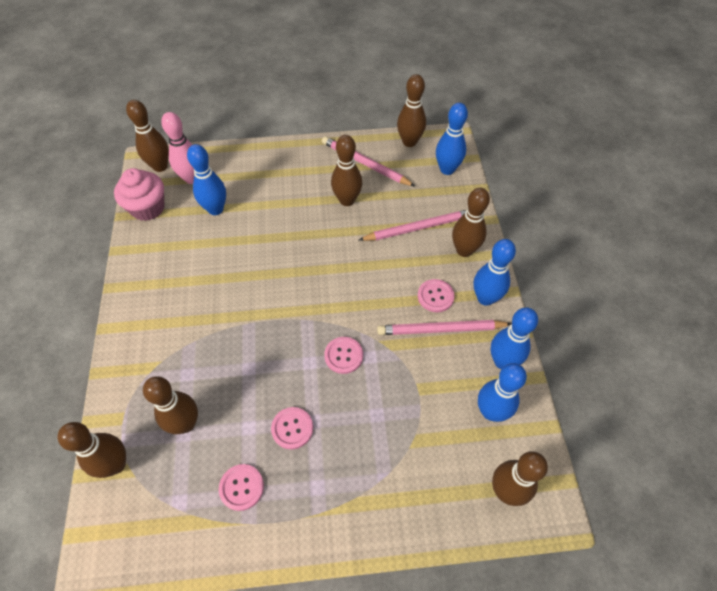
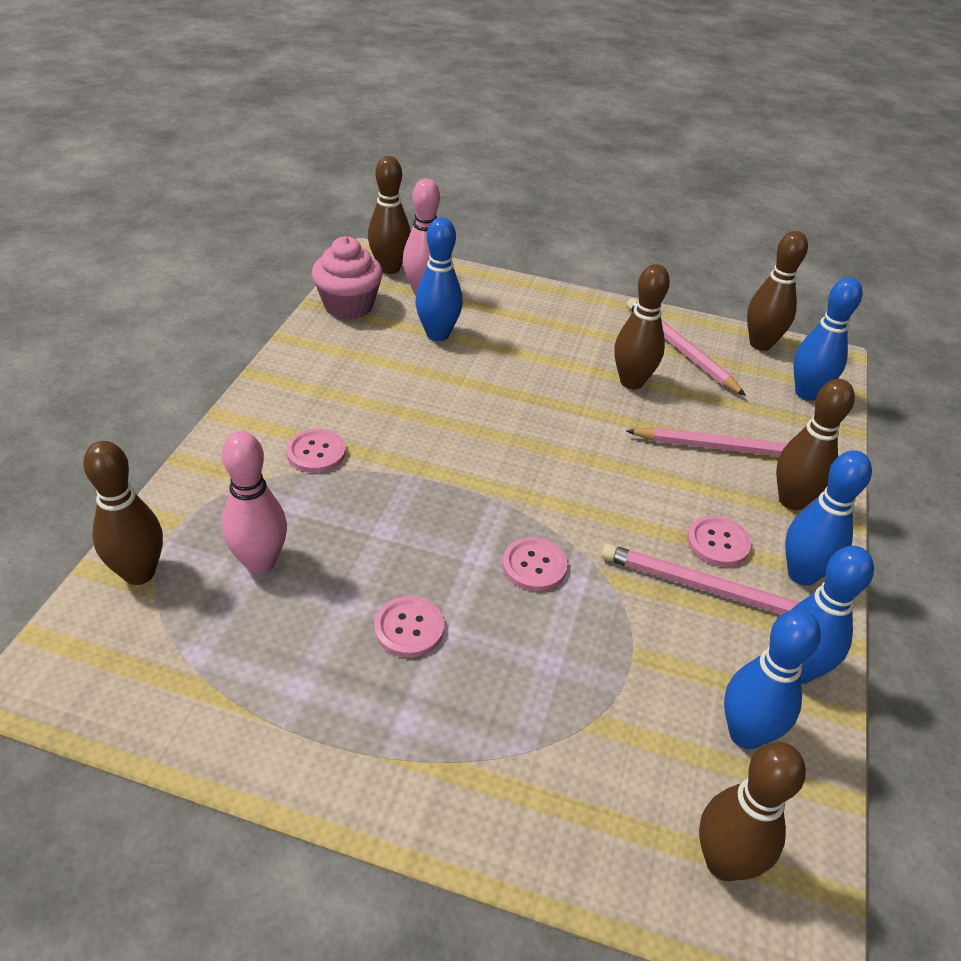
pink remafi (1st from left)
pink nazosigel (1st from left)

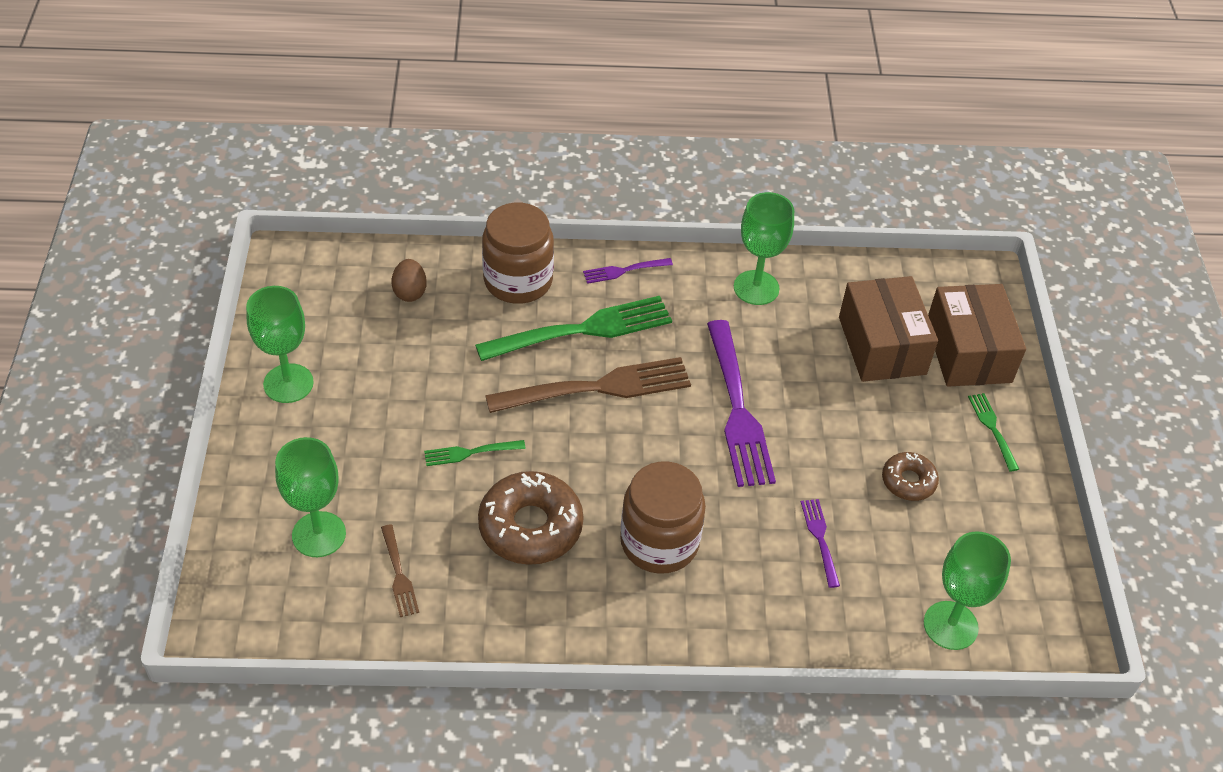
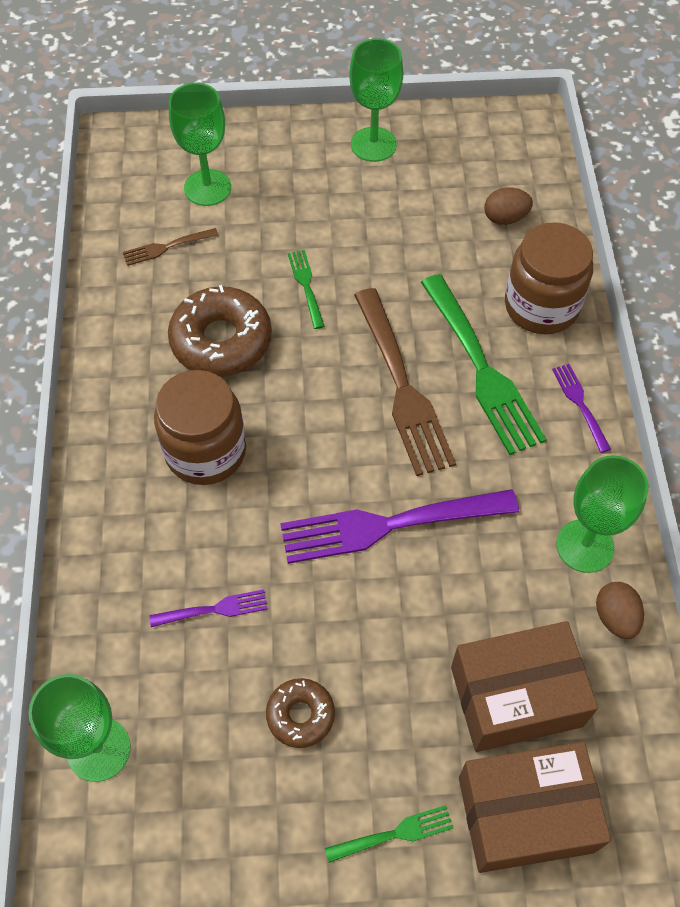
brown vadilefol (2nd from left)

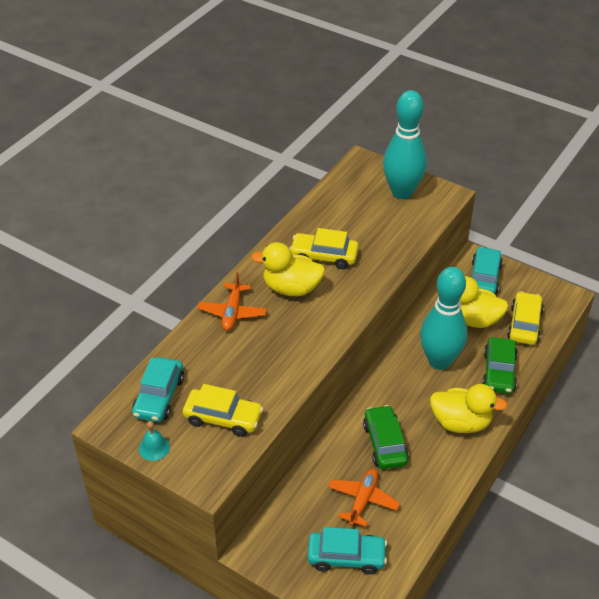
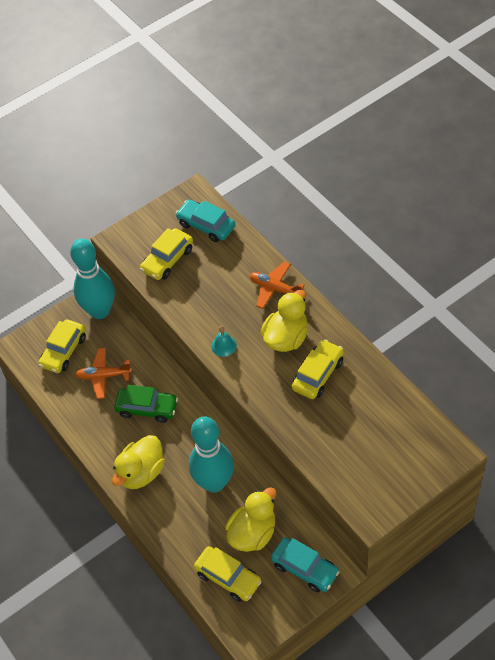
turquoise remafi (1st from left)
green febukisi (2nd from left in the first image)
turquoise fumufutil
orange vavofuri (1st from left)
yellow febukisi (1st from left)

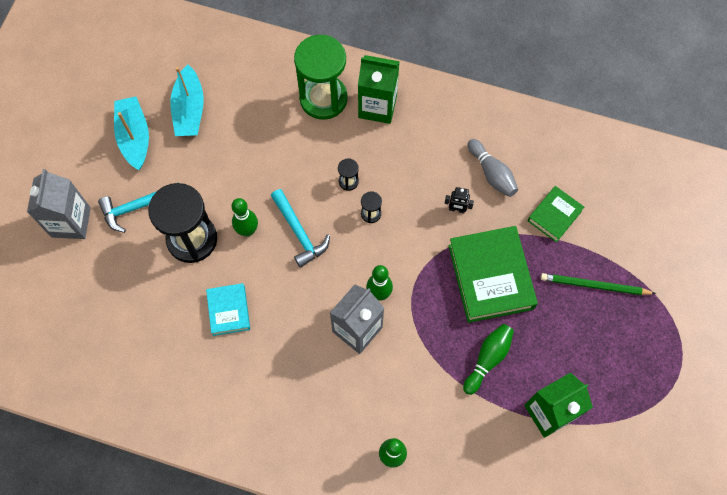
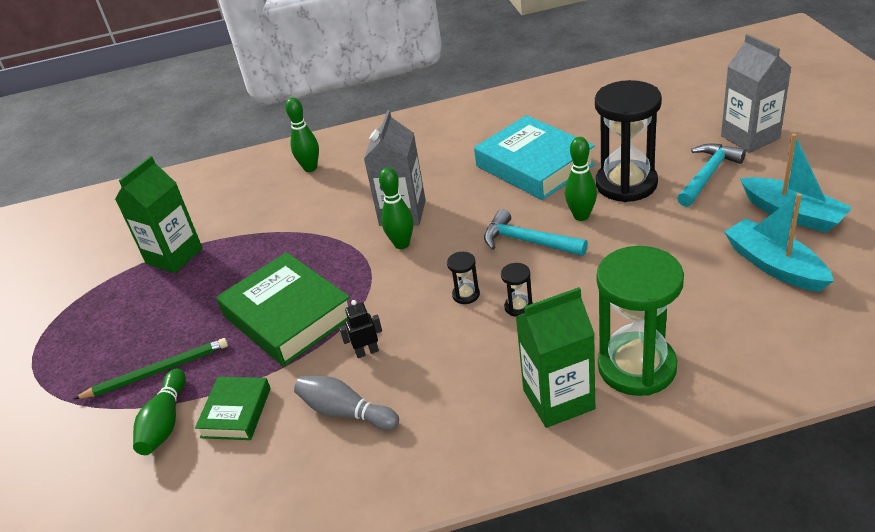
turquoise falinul
green remafi (1st from left)

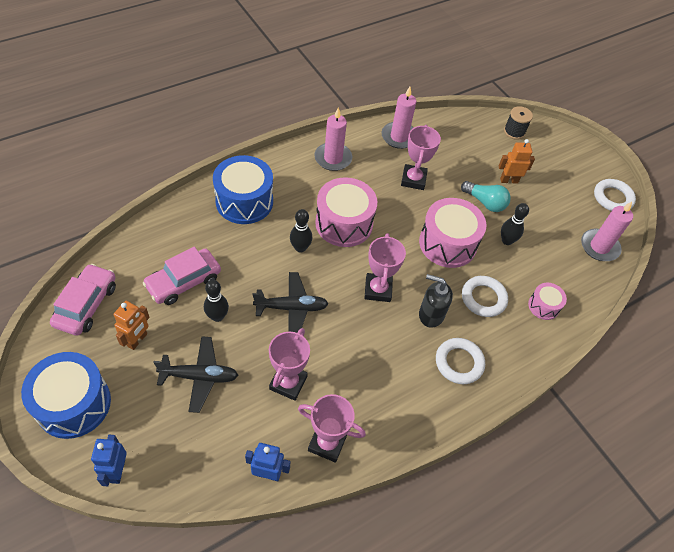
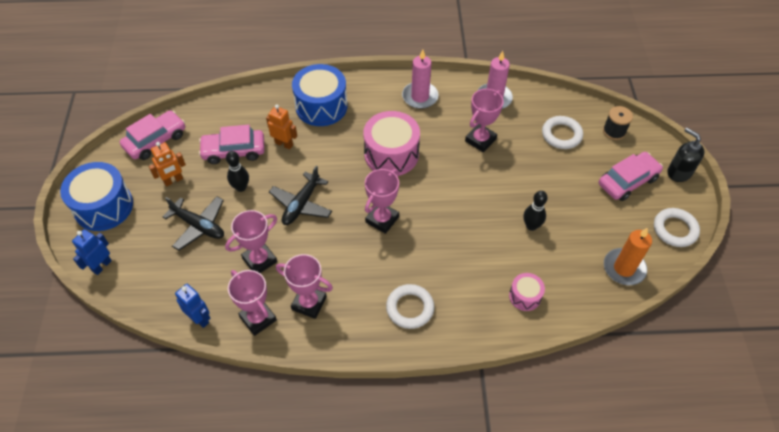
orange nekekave (2nd from left)
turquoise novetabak
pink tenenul (2nd from left in the first image)
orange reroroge
black remafi (2nd from left in the first image)
black vavofuri (2nd from left)
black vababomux
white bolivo (2nd from left)
pink febukisi (3rd from left)
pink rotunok (3rd from left)

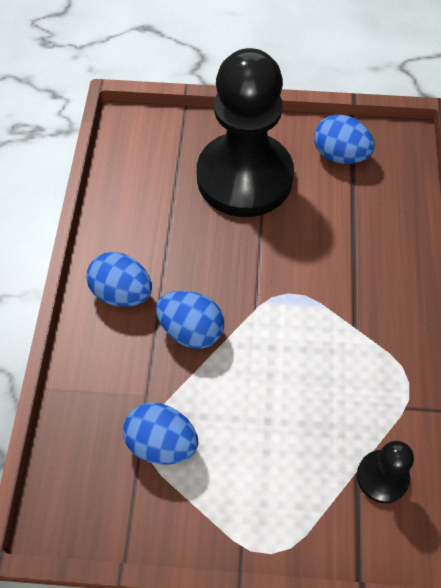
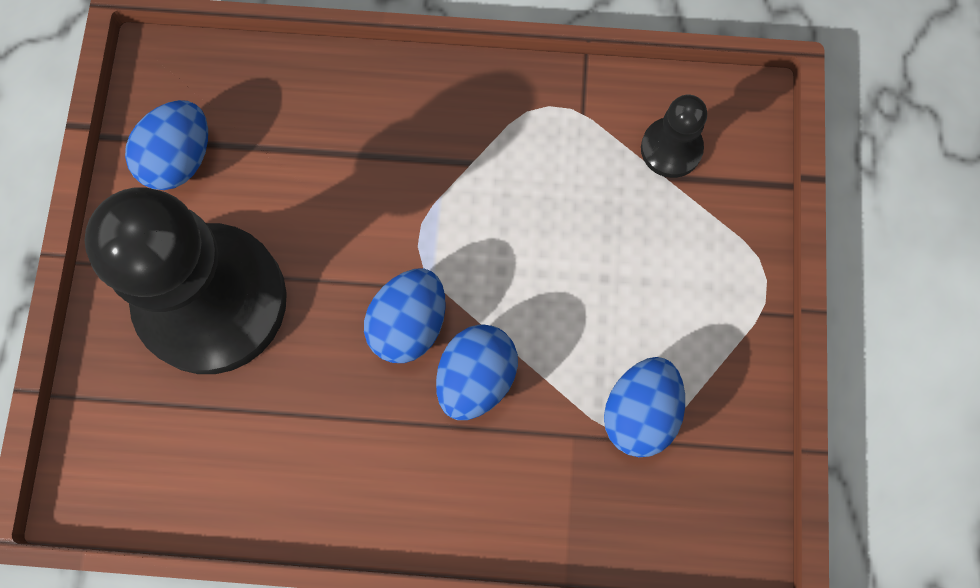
blue vadilefol (2nd from left)

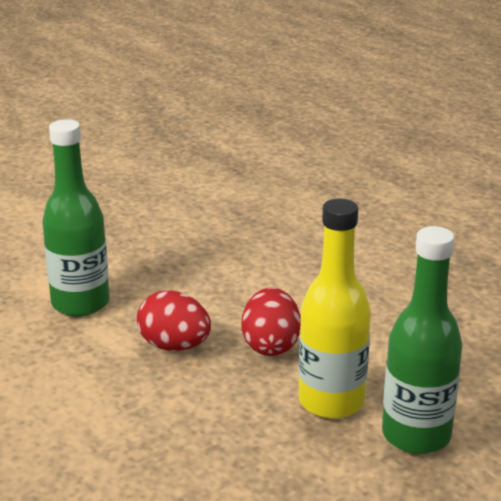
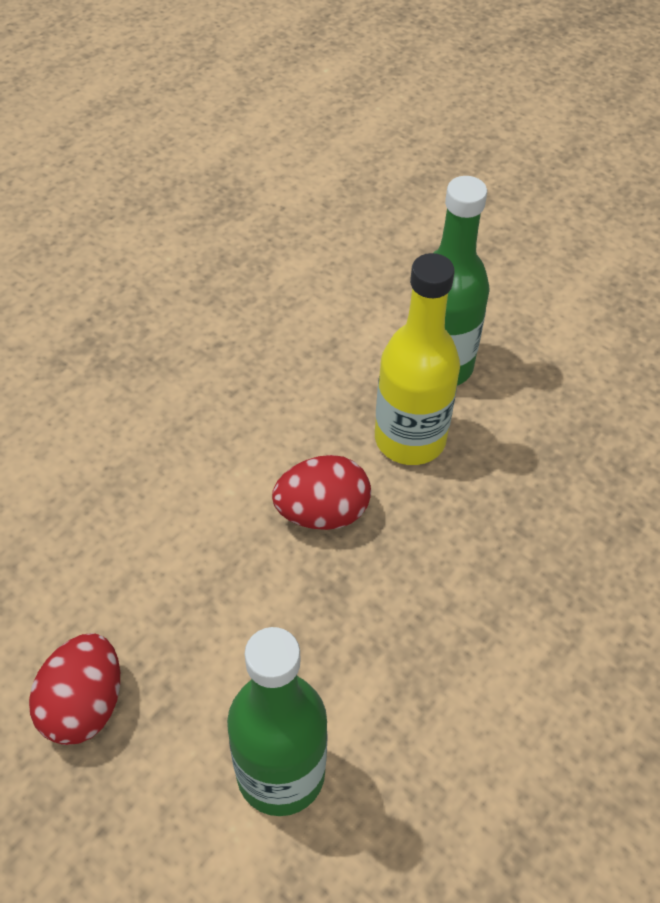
red vadilefol (1st from left)

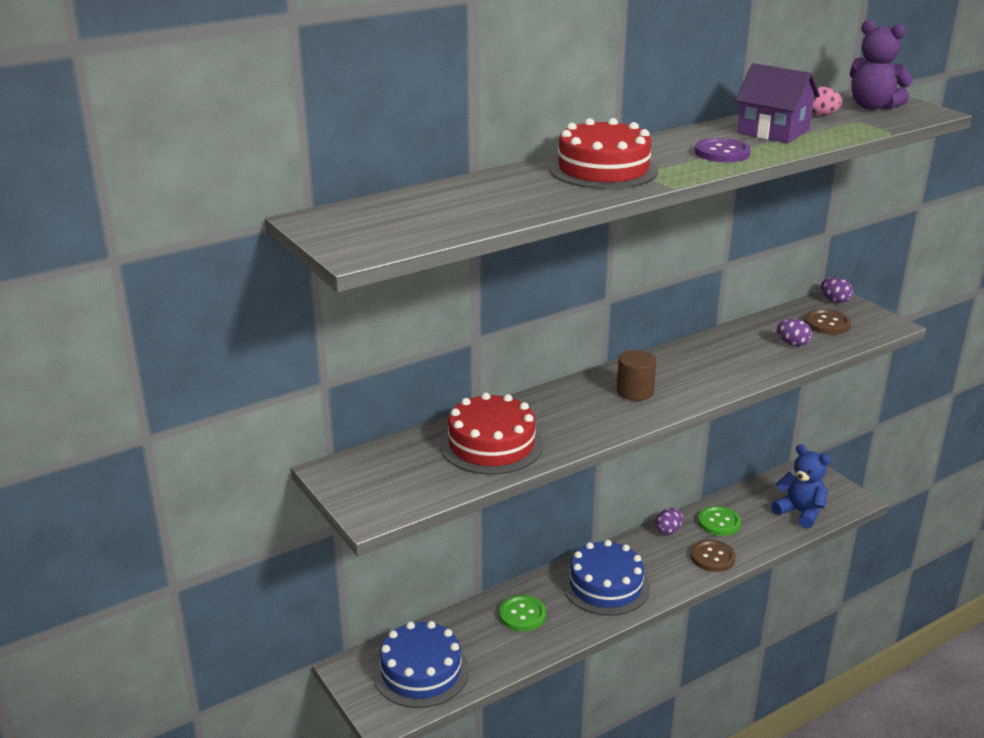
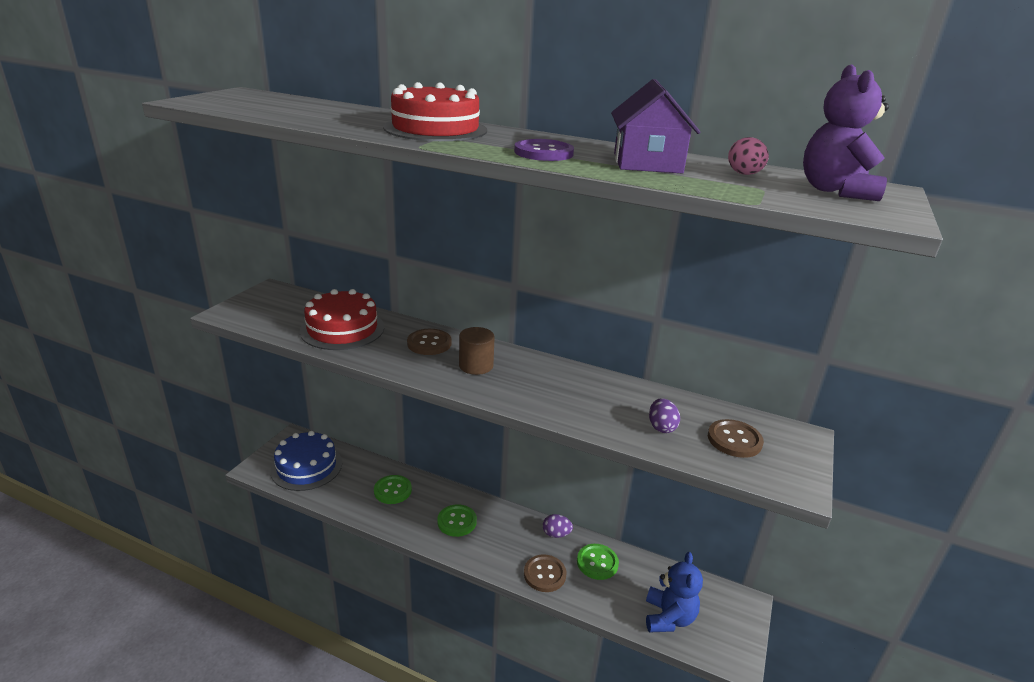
purple vadilefol (3rd from left in the first image)
green nazosigel (2nd from left)
brown nazosigel (1st from left)

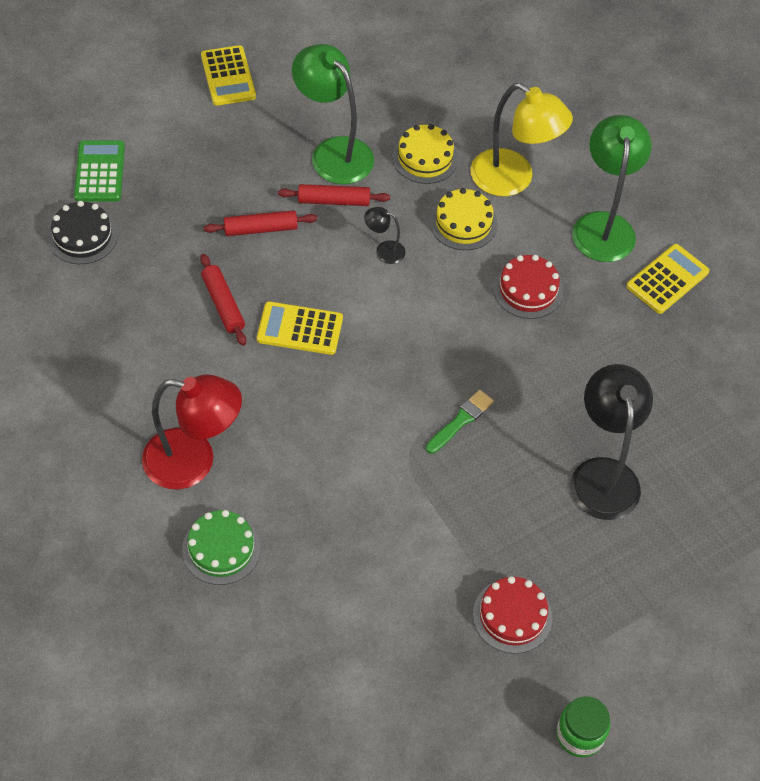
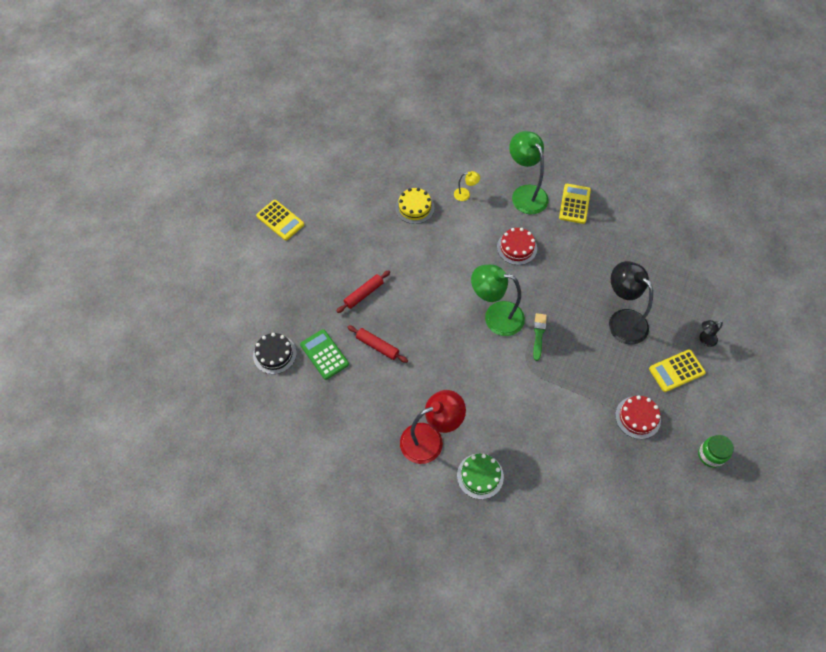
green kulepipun (1st from left)
yellow kulepipun
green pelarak
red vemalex (3rd from left in the first image)
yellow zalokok (2nd from left in the first image)
black kulepipun (2nd from left)
yellow pelarak (3rd from left)

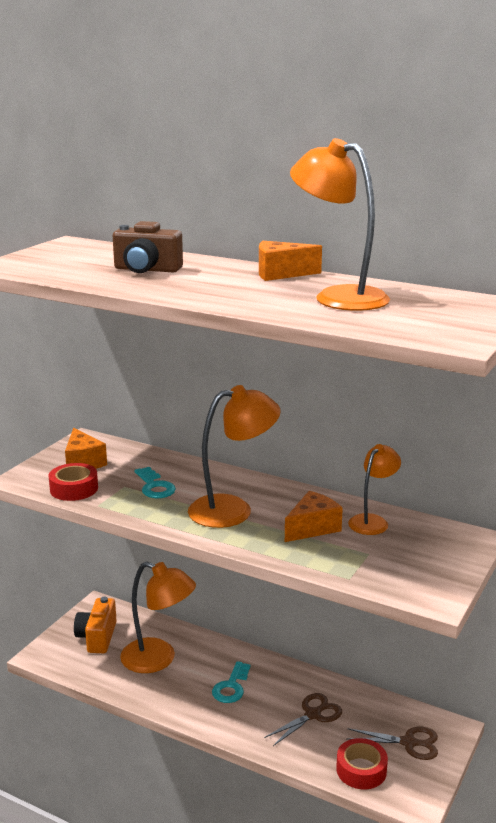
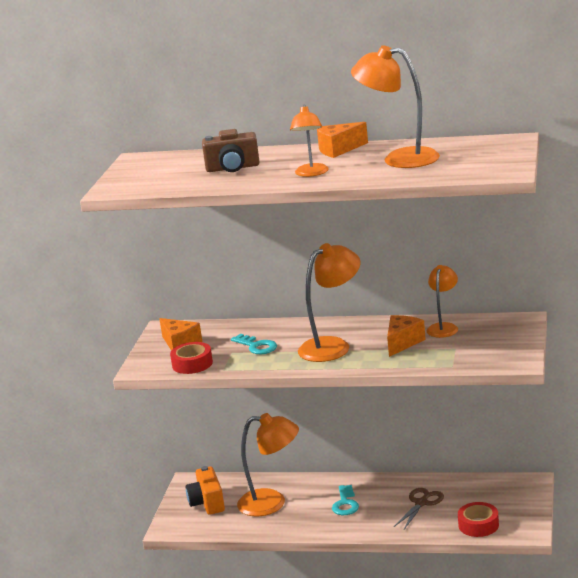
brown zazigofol (2nd from left in the first image)
orange kulepipun (2nd from left)

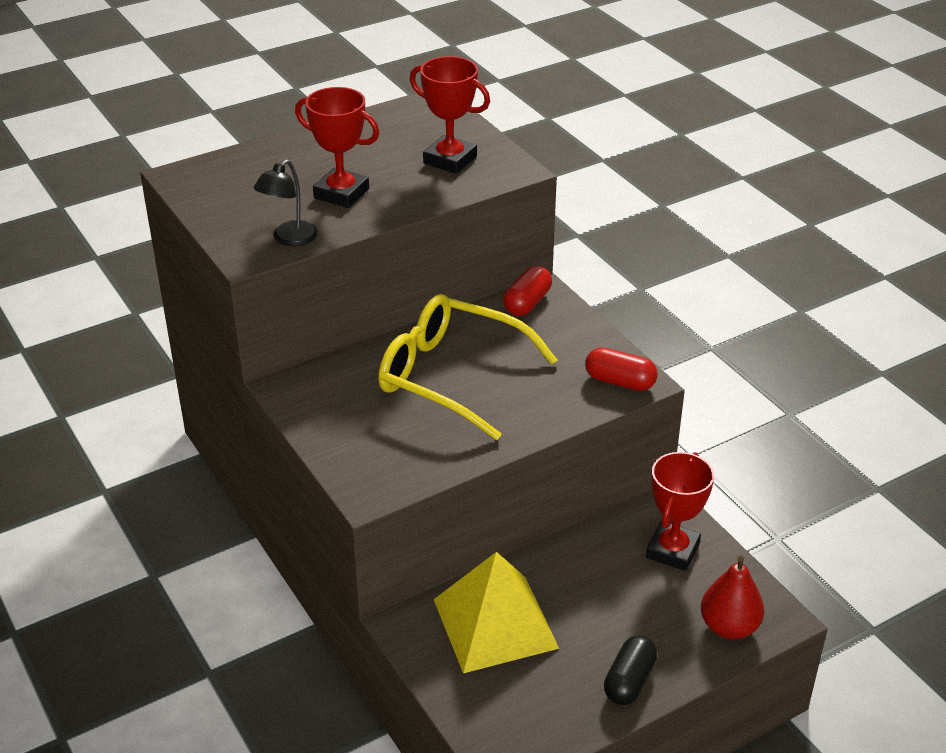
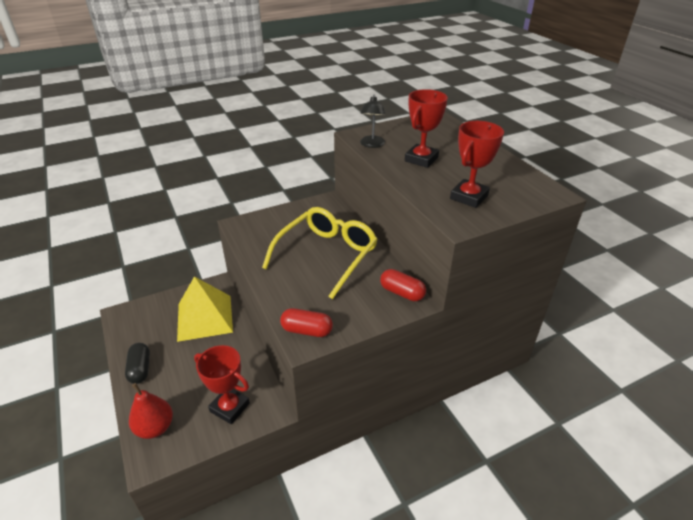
black kulepipun
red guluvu (1st from left)
black guluvu

